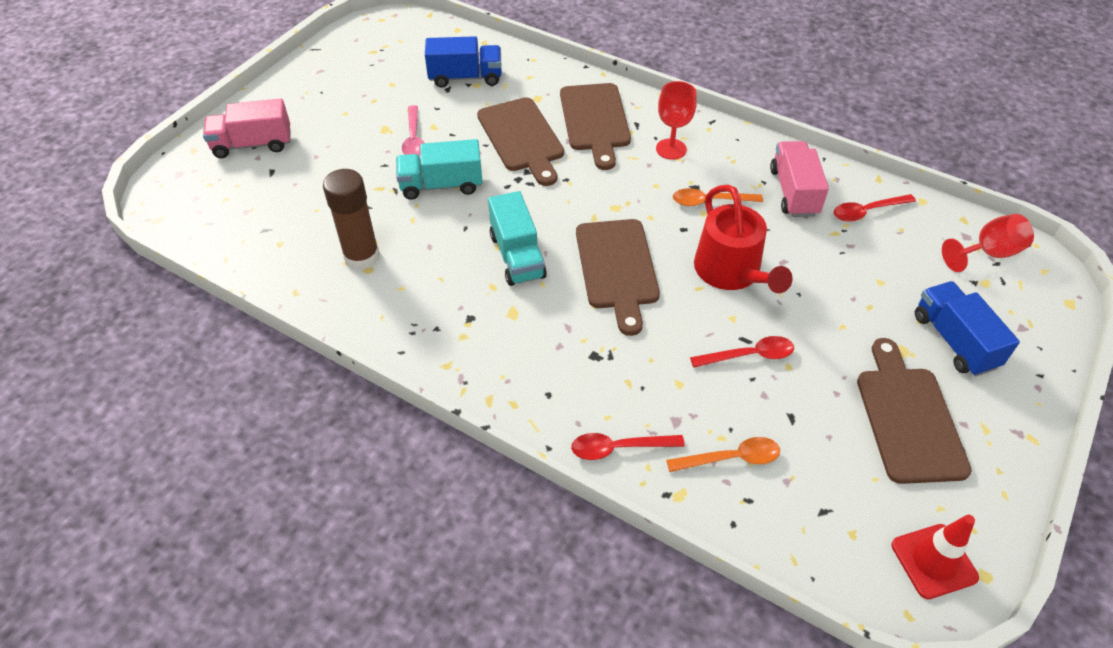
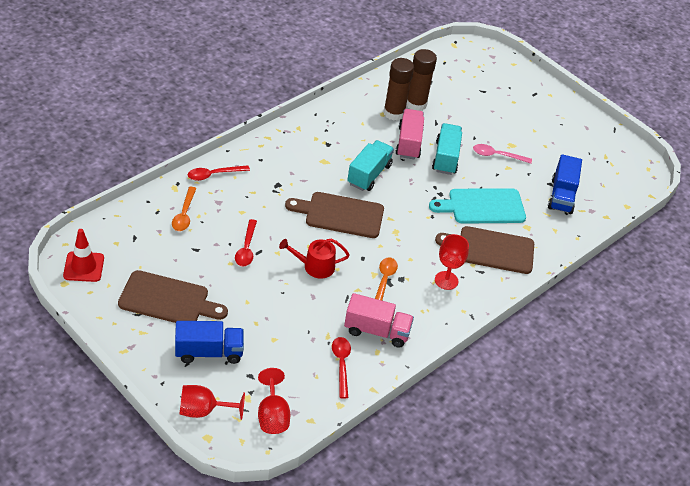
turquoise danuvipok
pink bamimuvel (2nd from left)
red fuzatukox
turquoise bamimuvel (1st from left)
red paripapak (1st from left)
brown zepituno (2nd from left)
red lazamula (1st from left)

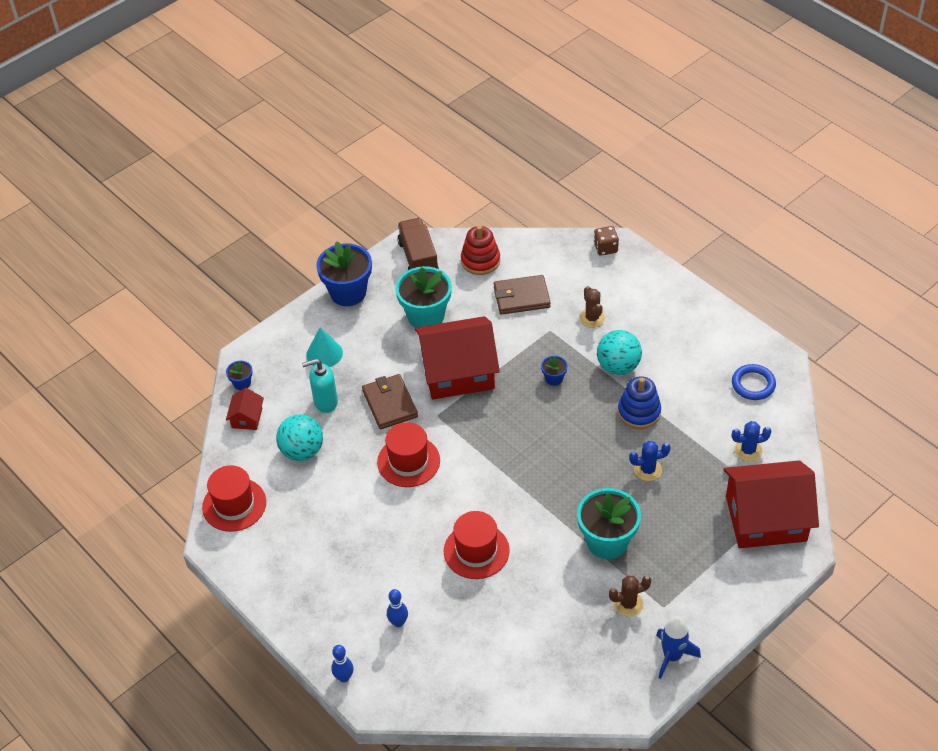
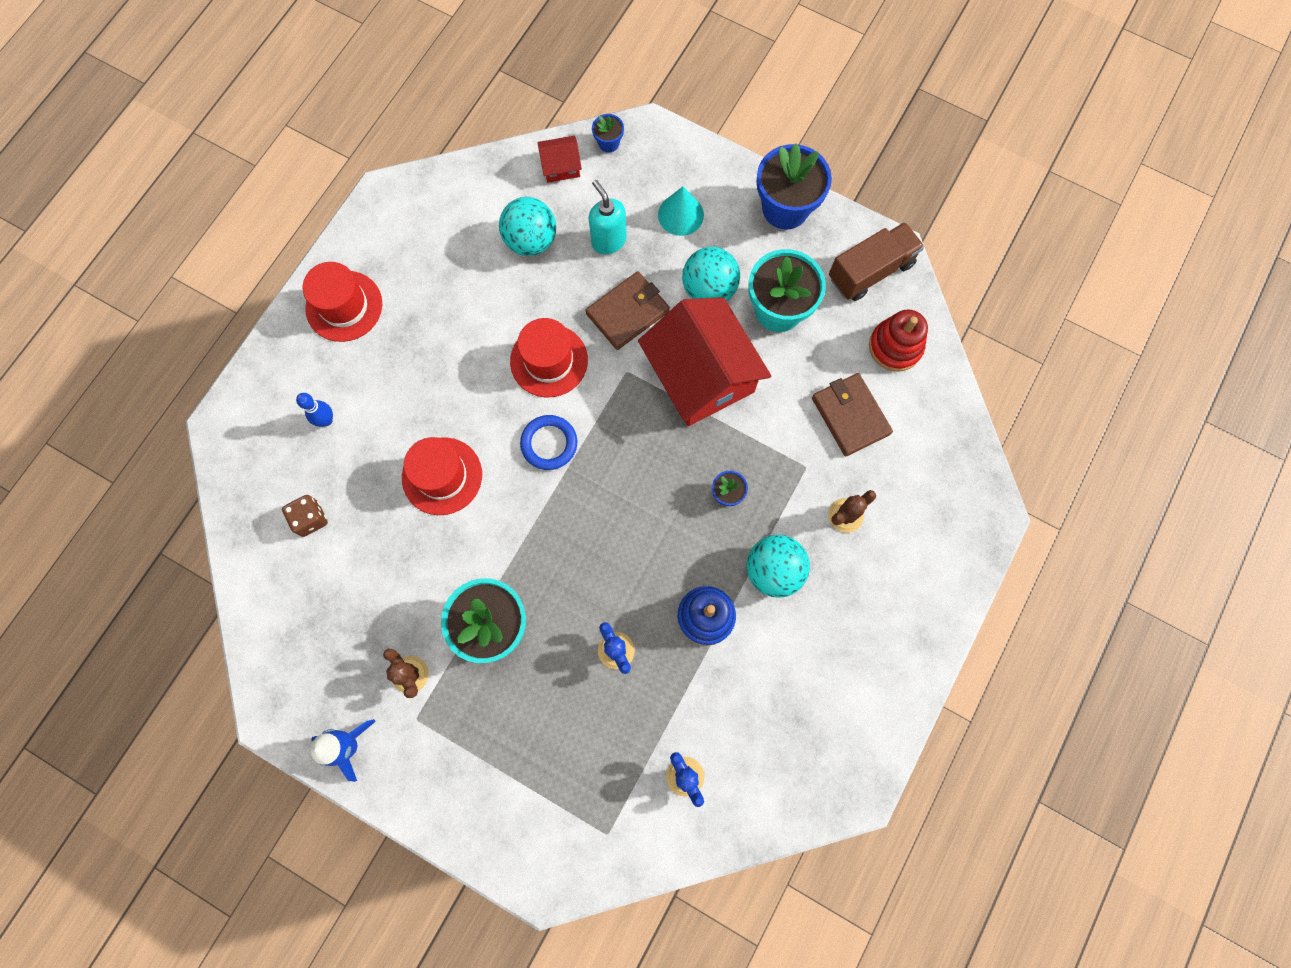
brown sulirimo
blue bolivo
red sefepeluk (3rd from left in the first image)
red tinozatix (1st from left)
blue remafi (1st from left in the first image)
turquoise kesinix (2nd from left)

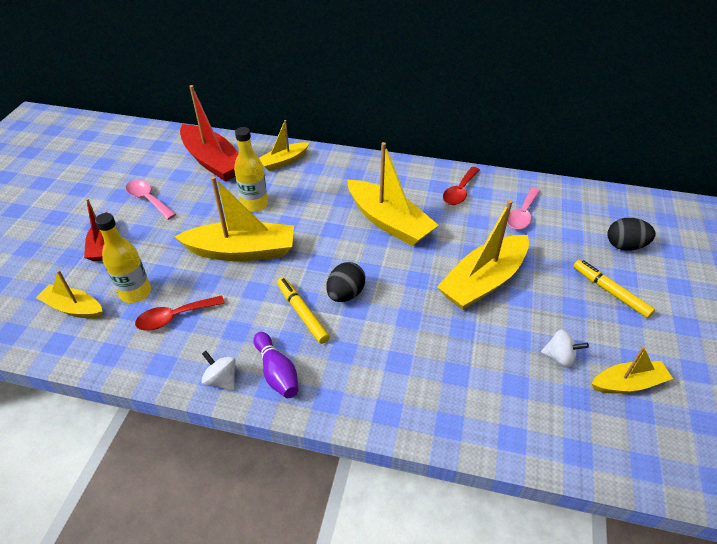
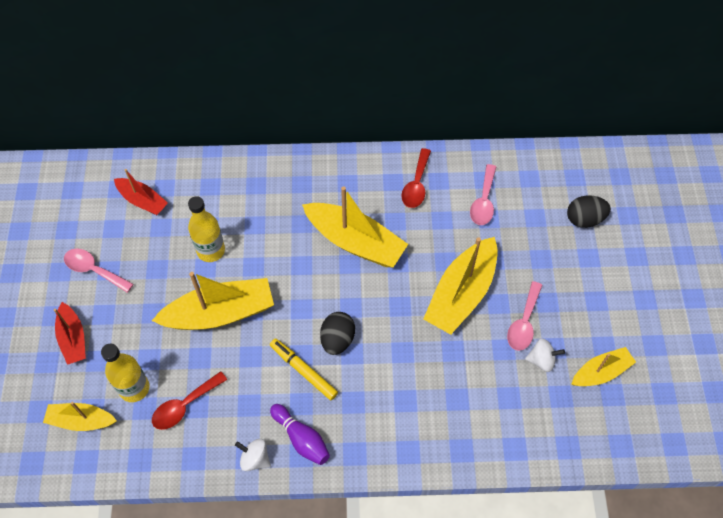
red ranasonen (2nd from left)
yellow ranasonen (3rd from left in the first image)
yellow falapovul (2nd from left in the first image)
pink paripapak (3rd from left)

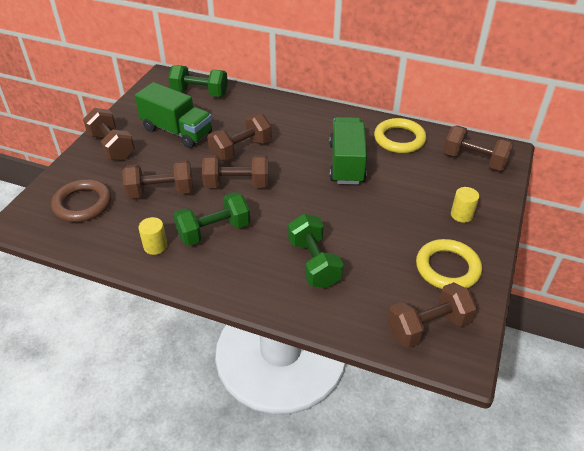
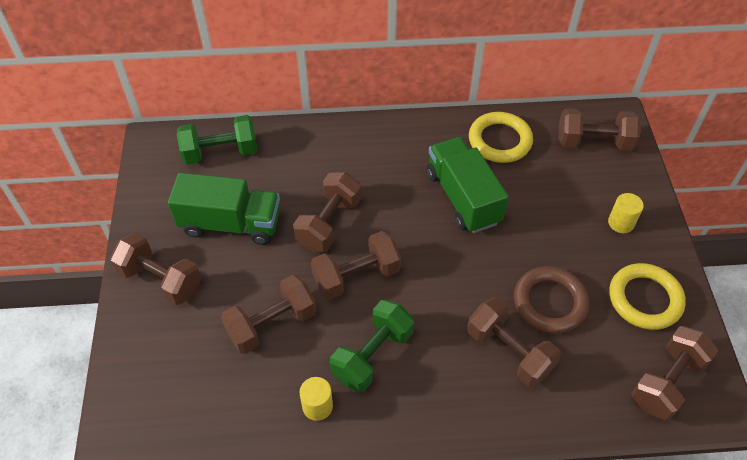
brown bolivo
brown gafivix (5th from left)

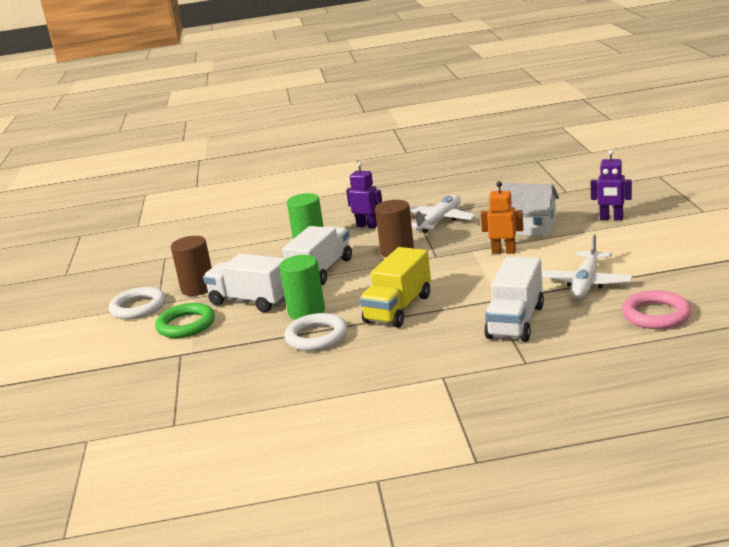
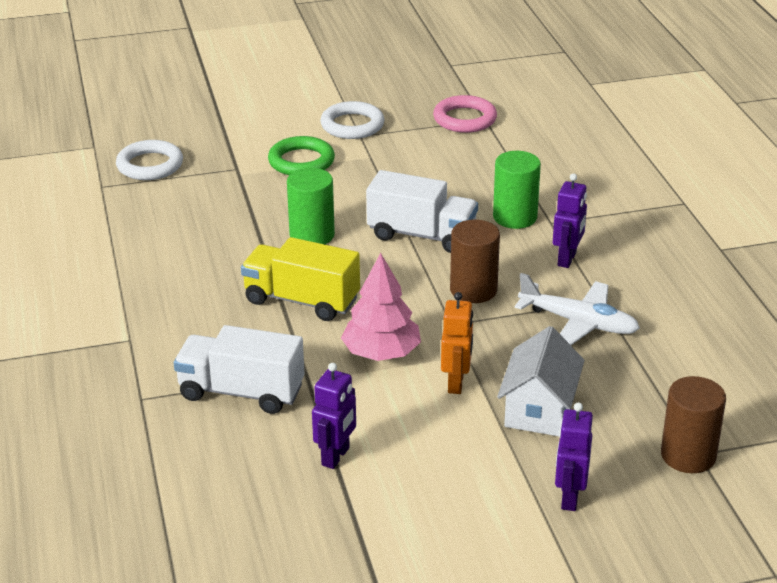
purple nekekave (1st from left)
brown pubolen (2nd from left)
white bamimuvel (1st from left in the first image)
pink bolivo
white bolivo (1st from left)
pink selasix

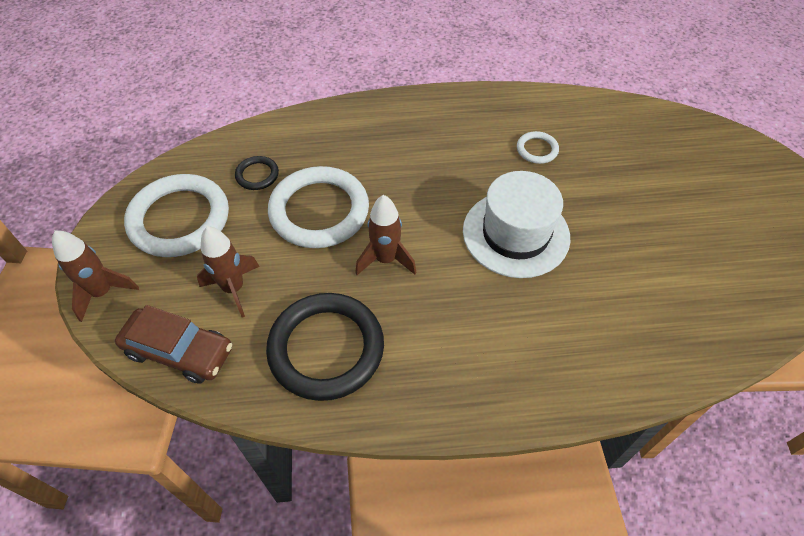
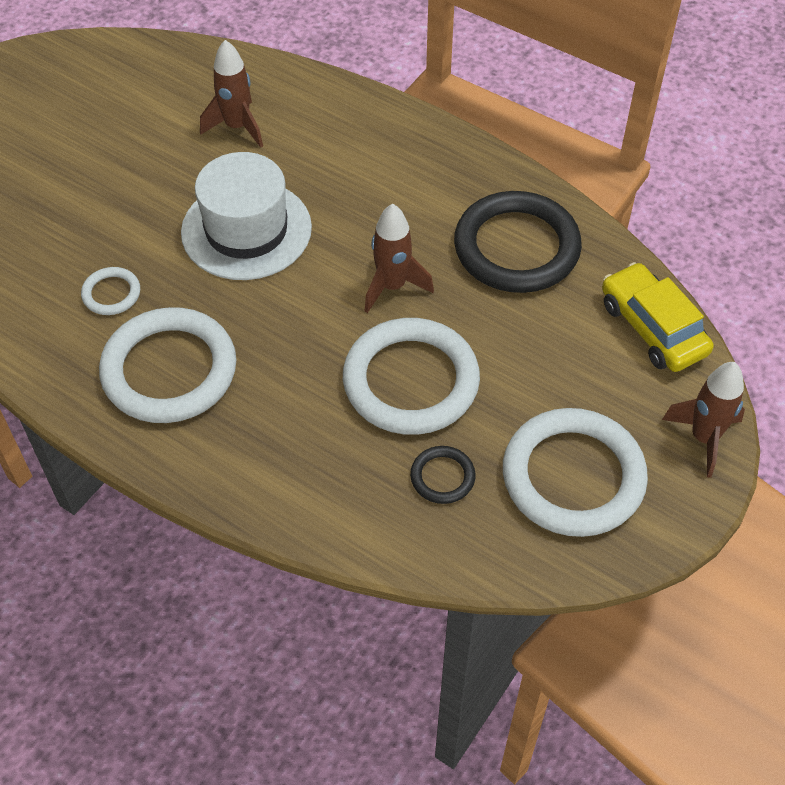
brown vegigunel (1st from left)
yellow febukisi
white bolivo (2nd from left)

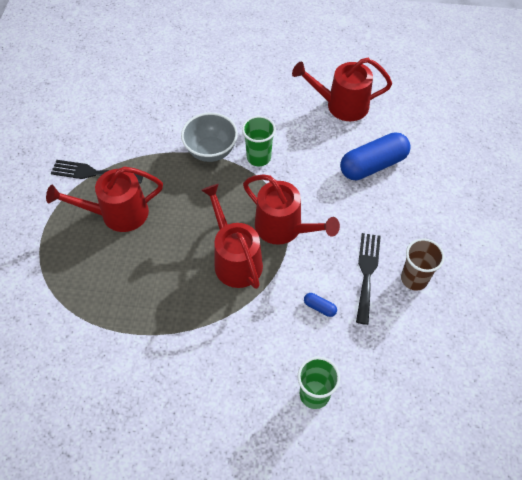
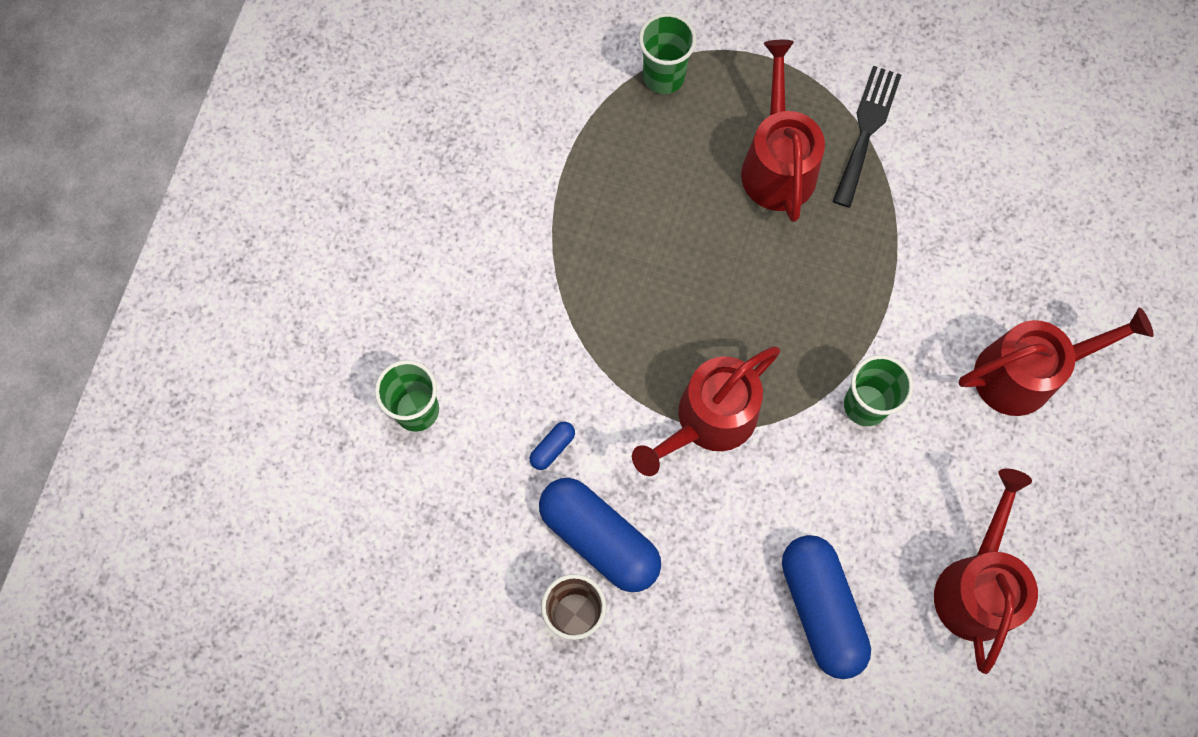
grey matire
red fuzatukox (4th from left)
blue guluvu (2nd from left)
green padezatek (2nd from left)

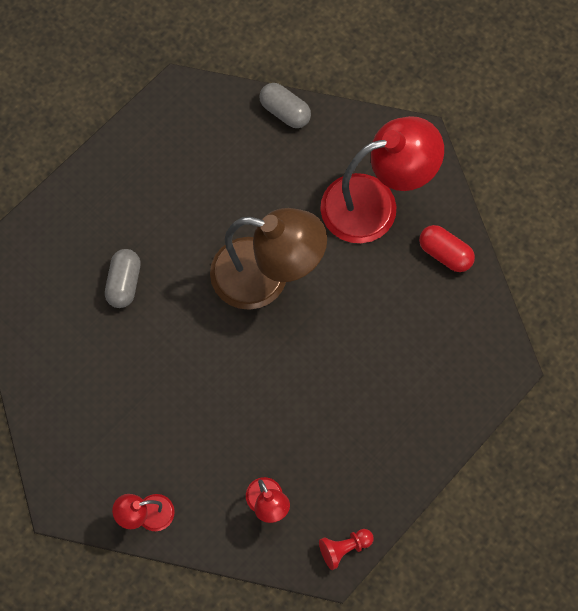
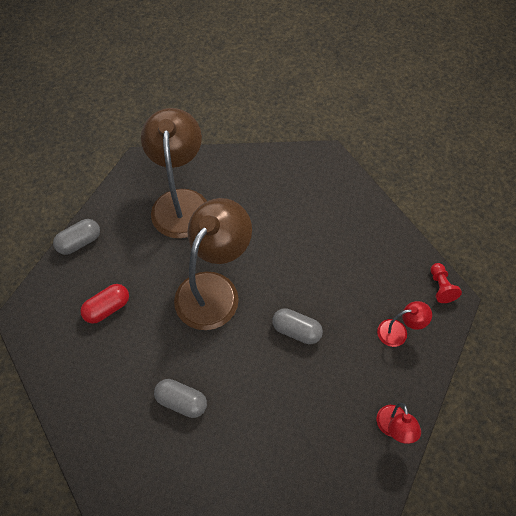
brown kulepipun (1st from left)
red guluvu
grey guluvu (3rd from left)

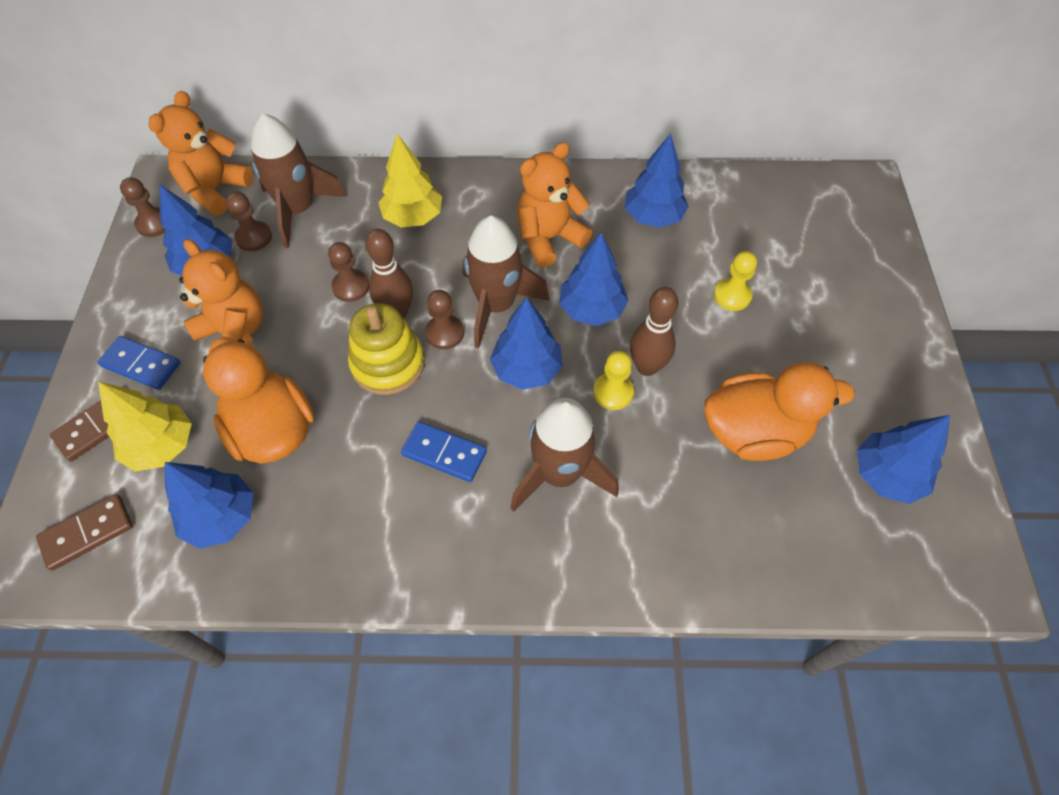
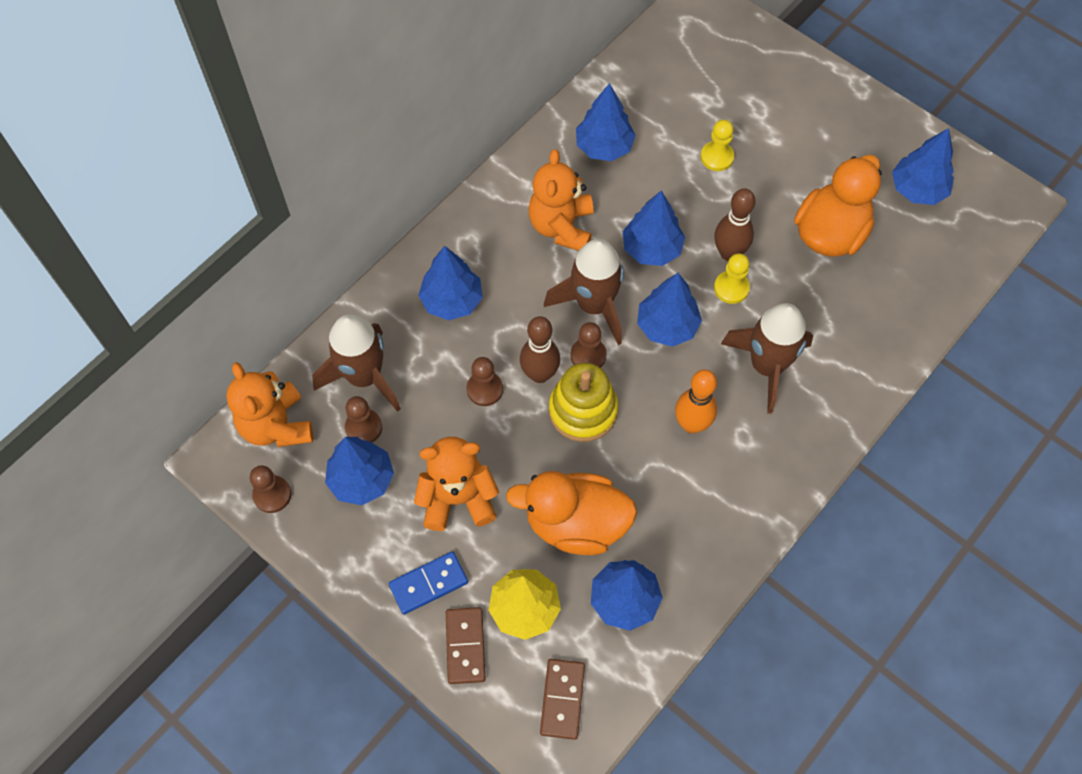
blue selasix (2nd from left)
orange remafi

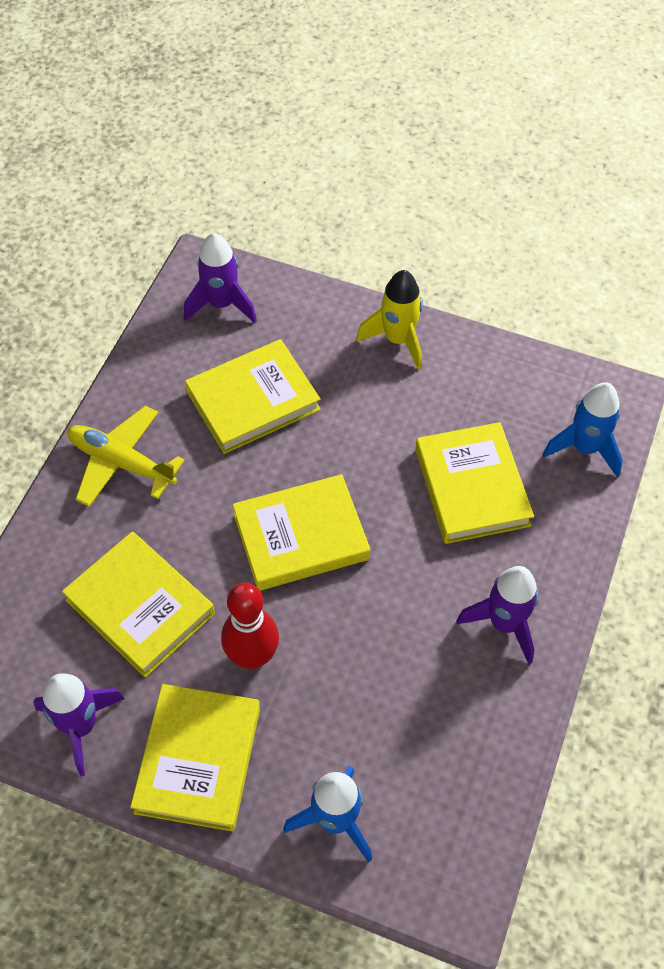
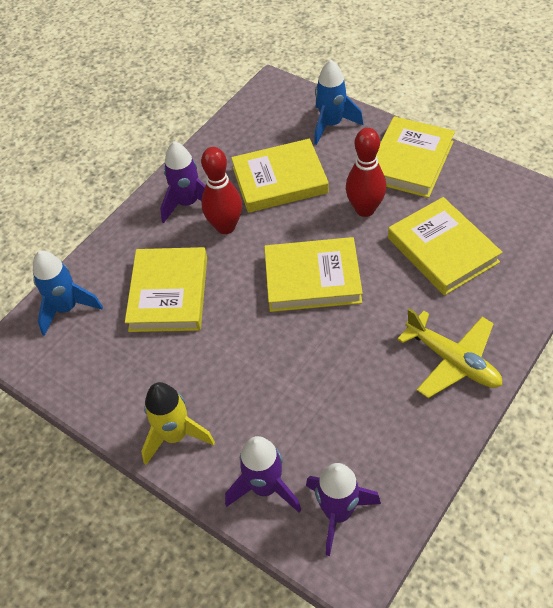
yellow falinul (2nd from left)
purple vegigunel (2nd from left)
red remafi (1st from left)

